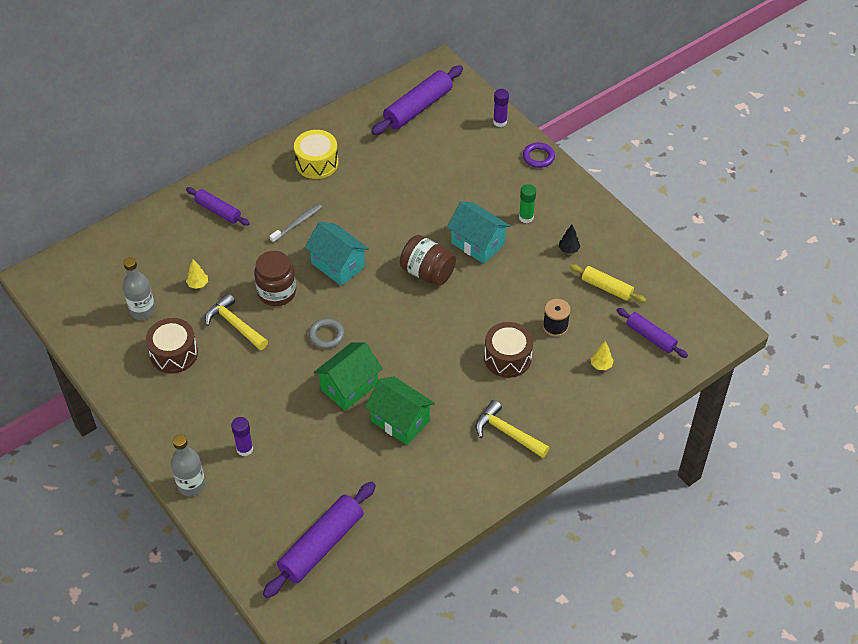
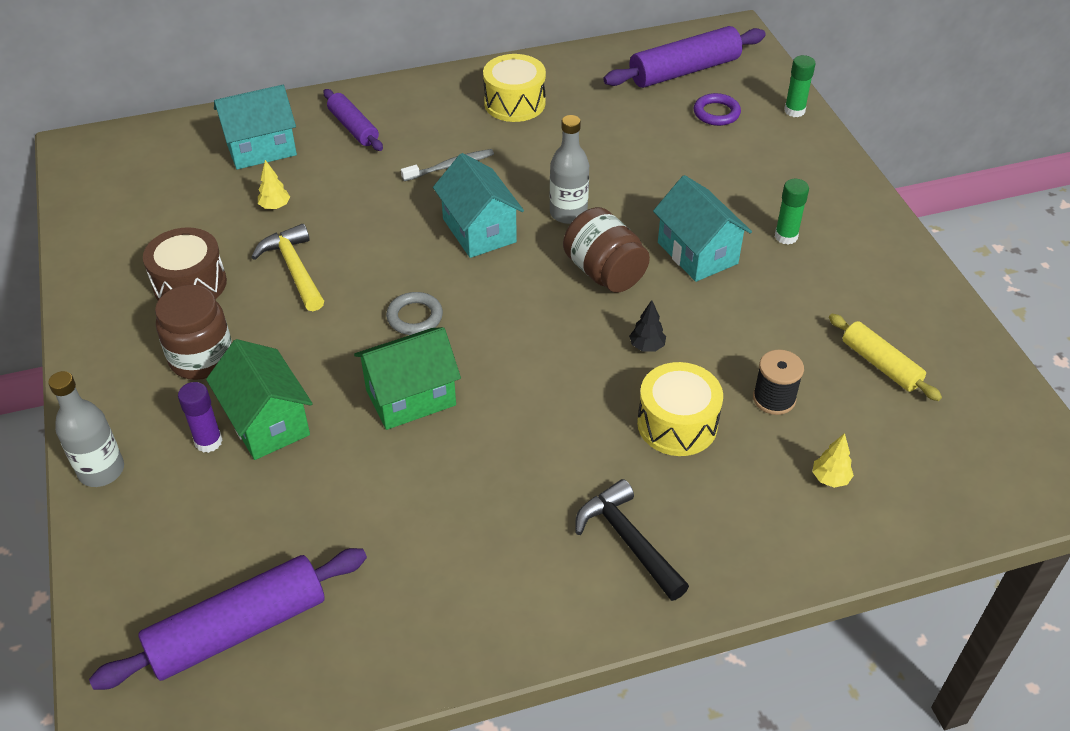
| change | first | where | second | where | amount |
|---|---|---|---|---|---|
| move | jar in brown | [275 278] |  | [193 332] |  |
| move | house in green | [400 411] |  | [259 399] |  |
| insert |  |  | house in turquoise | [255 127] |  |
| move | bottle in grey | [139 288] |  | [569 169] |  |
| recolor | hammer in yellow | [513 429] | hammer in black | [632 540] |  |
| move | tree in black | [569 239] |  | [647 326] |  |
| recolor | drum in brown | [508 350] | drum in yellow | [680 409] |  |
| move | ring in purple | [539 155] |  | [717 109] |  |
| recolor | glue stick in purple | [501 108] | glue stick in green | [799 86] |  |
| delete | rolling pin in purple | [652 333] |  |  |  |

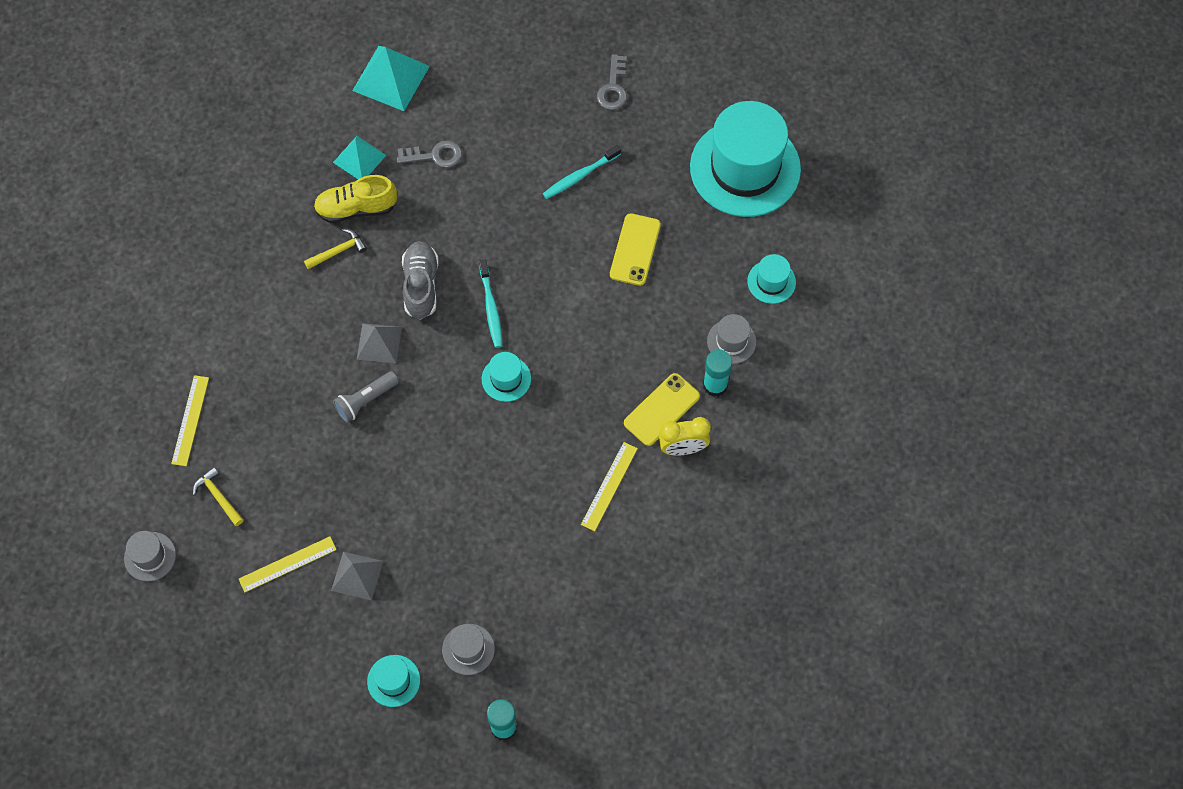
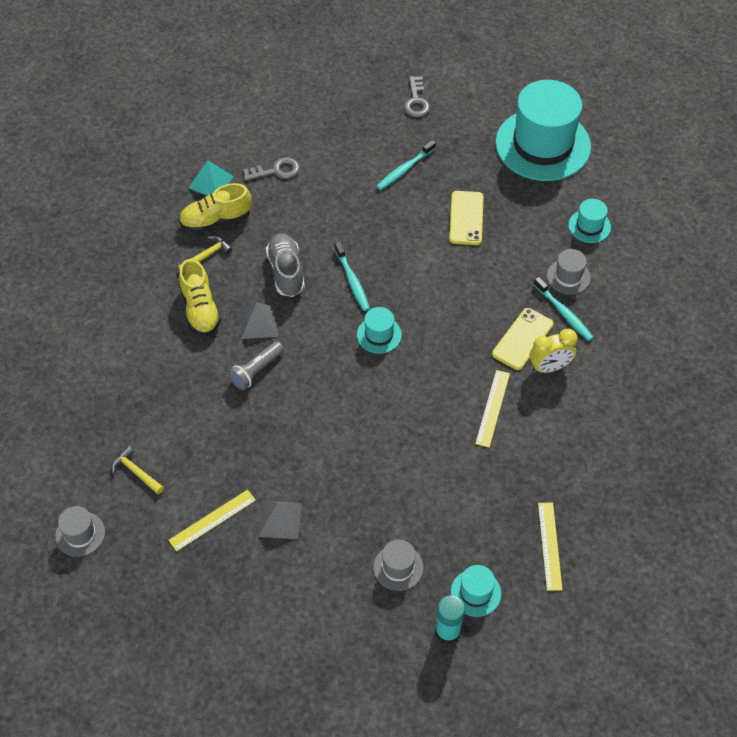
| change | first | where | second | where | amount |
|---|---|---|---|---|---|
| insert |  |  | shoe in yellow | [200 297] |  |
| move | hat in turquoise | [393 681] |  | [476 591] |  |
| replace | glue stick in turquoise | [717 373] | toothbrush in turquoise | [563 309] |  |
| move | ruler in yellow | [190 420] |  | [550 546] |  |
| delete | pyramid in turquoise | [391 78] |  |  |  |

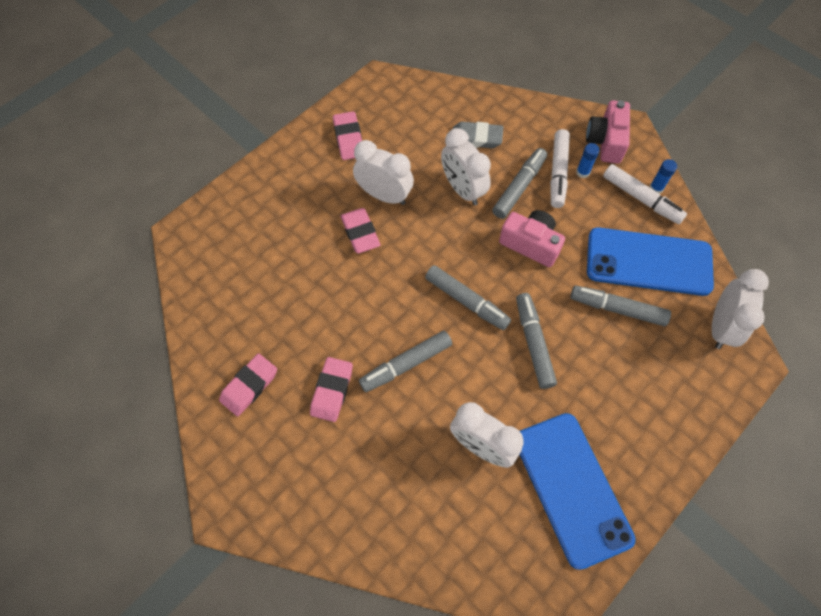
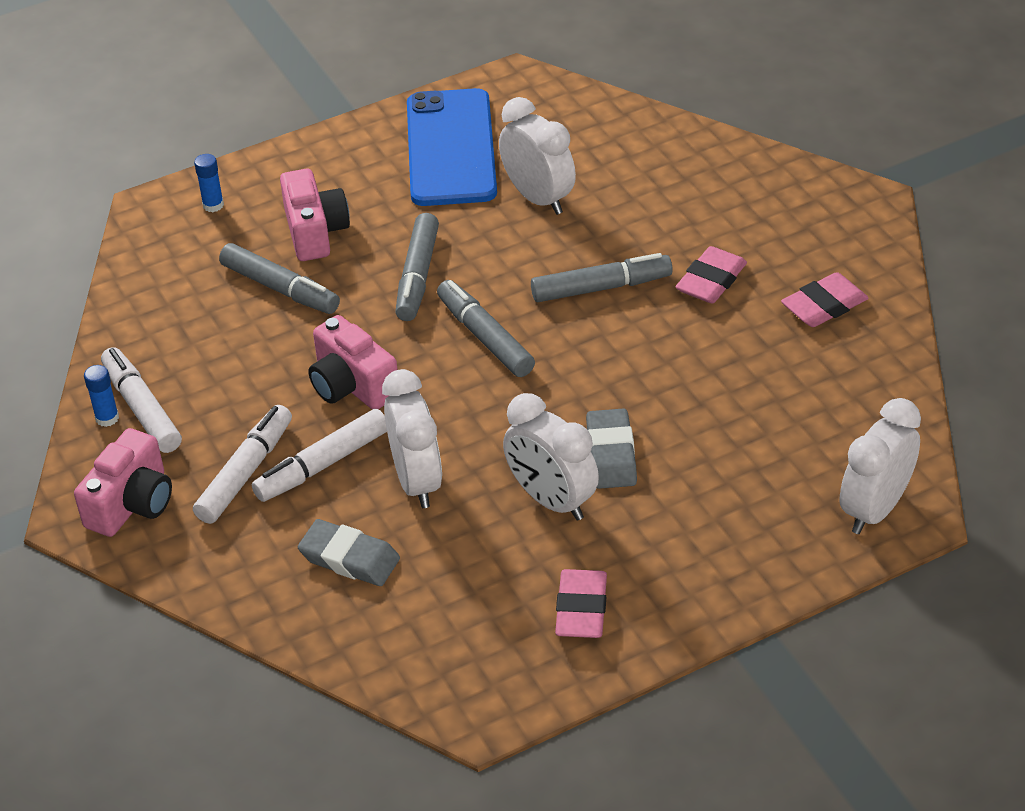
| change | first | where | second | where | amount |
|---|---|---|---|---|---|
| move | glue stick in blue | [588 160] |  | [209 183] |  |
| recolor | marker in grey | [519 183] | marker in white | [319 455] |  |
| insert |  |  | camera in pink | [315 215] |  |
| recolor | eraser in pink | [360 230] | eraser in grey | [611 448] |  |
| move | clock in white | [740 309] |  | [880 466] |  |
| delete | phone in blue | [650 261] |  |  |  |

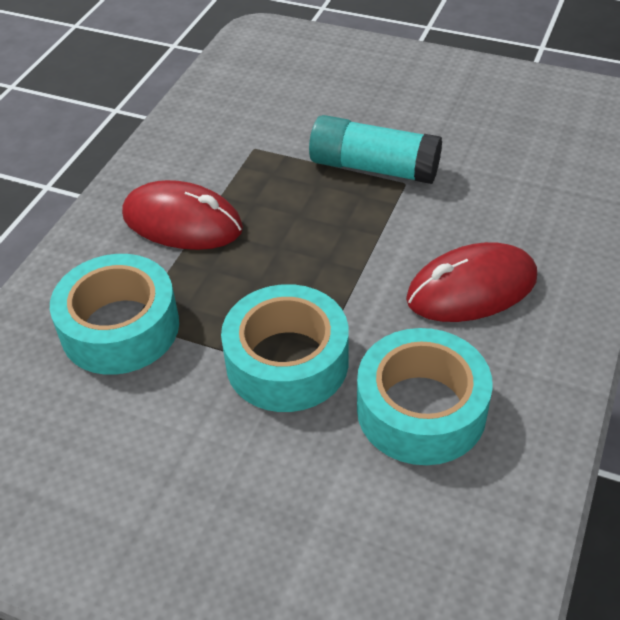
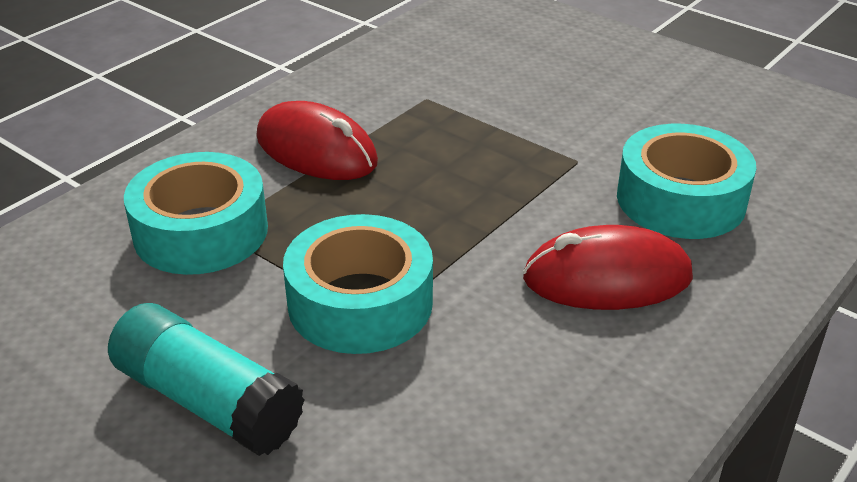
| change | first | where | second | where | amount |
|---|---|---|---|---|---|
| move | glue stick in turquoise | [375 149] |  | [206 379] |  |
| move | tape in turquoise | [425 396] |  | [686 181] |  |

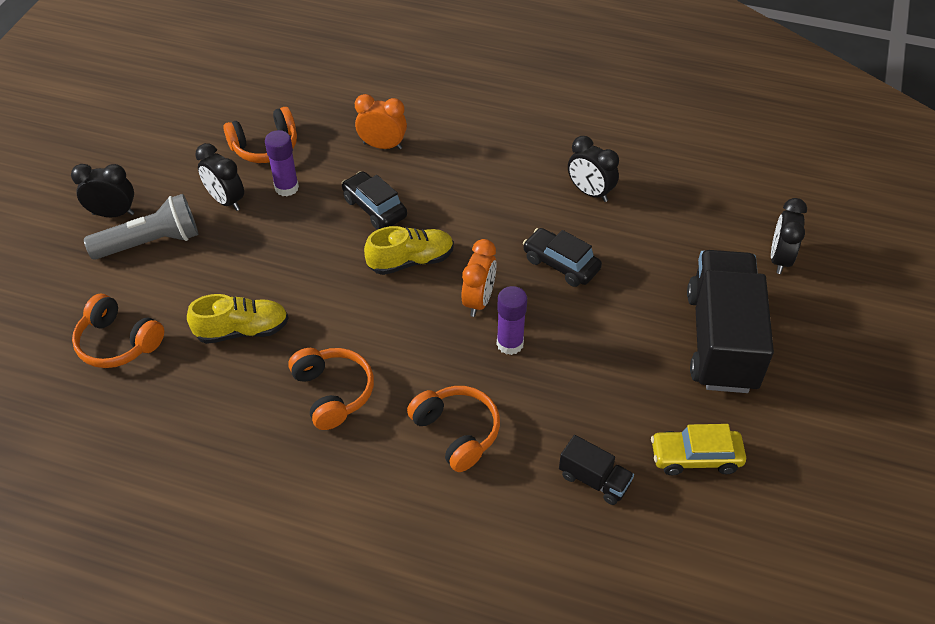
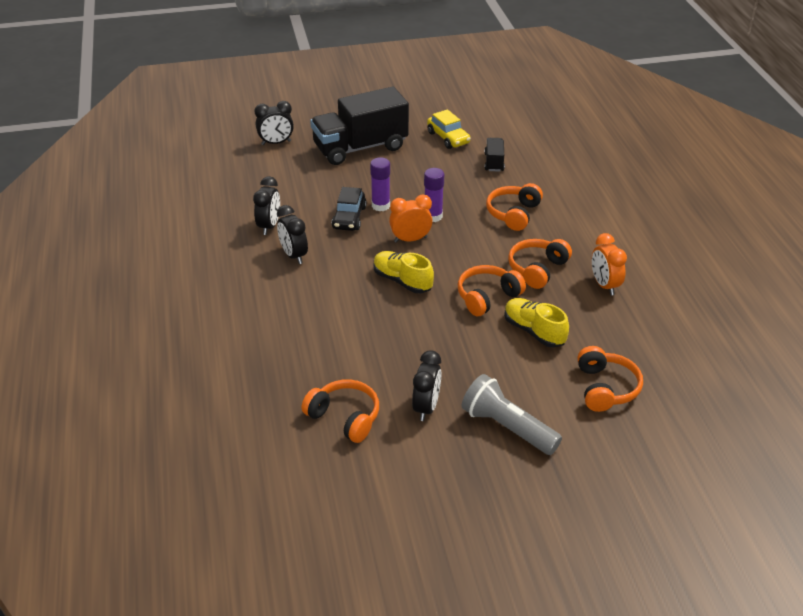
| change | first | where | second | where | amount |
|---|---|---|---|---|---|
| move | clock in black | [102 190] |  | [292 234] |  |
| move | glue stick in purple | [282 163] |  | [380 184] |  |
| insert |  |  | headphones in orange | [492 290] |  |
| move | clock in orange | [381 122] |  | [609 264] |  |
| delete | car in black | [374 200] |  |  |  |

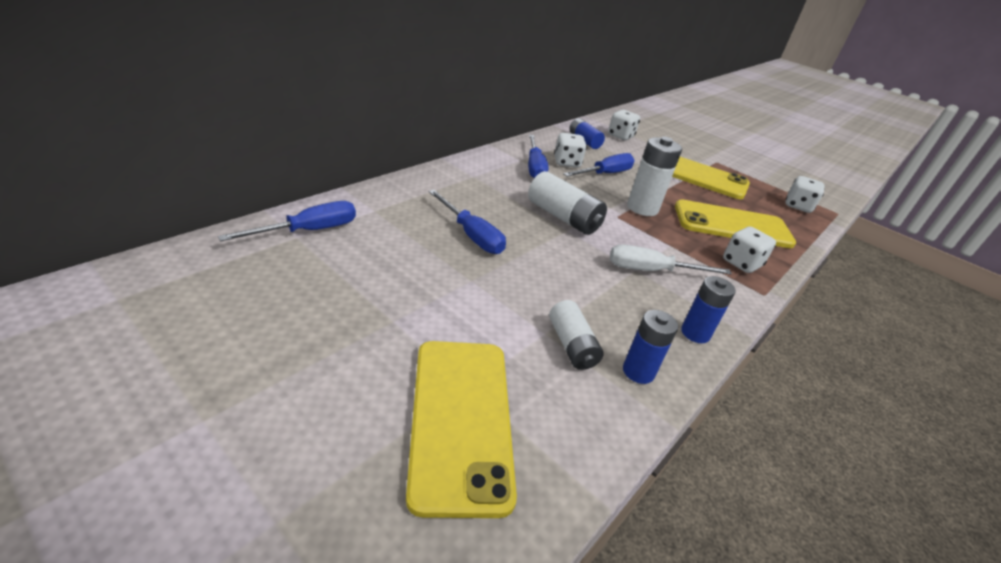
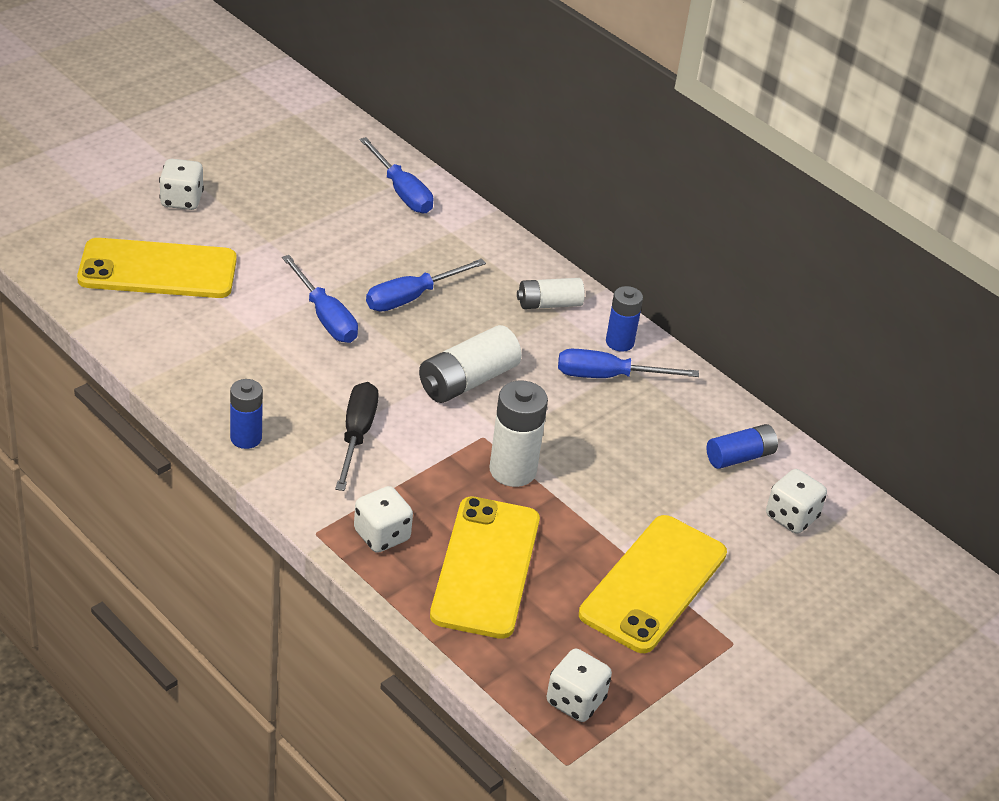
| change | first | where | second | where | amount |
|---|---|---|---|---|---|
| move | dice in white | [570 150] |  | [181 184] |  |
| move | screwdriver in blue | [599 165] |  | [320 299] |  |
| recolor | screwdriver in white | [671 259] | screwdriver in black | [357 436] |  |
| move | battery in white | [576 335] |  | [551 293] |  |
| move | battery in blue | [650 347] |  | [624 319] |  |

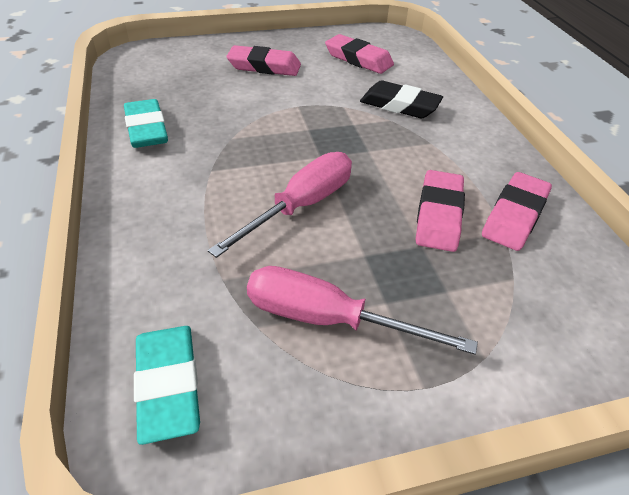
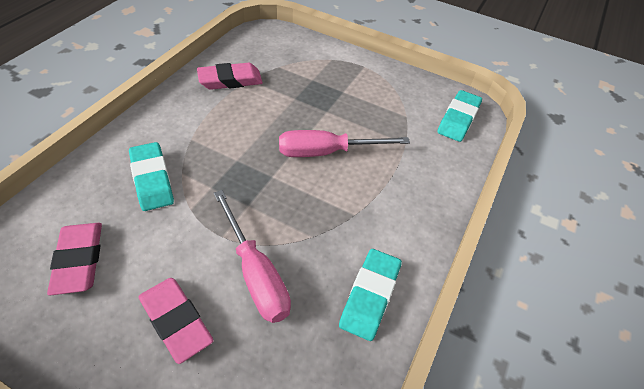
| change | first | where | second | where | amount |
|---|---|---|---|---|---|
| recolor | eraser in black | [401 99] | eraser in turquoise | [151 176] |  |
| move | screwdriver in pink | [362 310] |  | [252 256] |  |
| delete | eraser in pink | [440 211] |  |  |  |

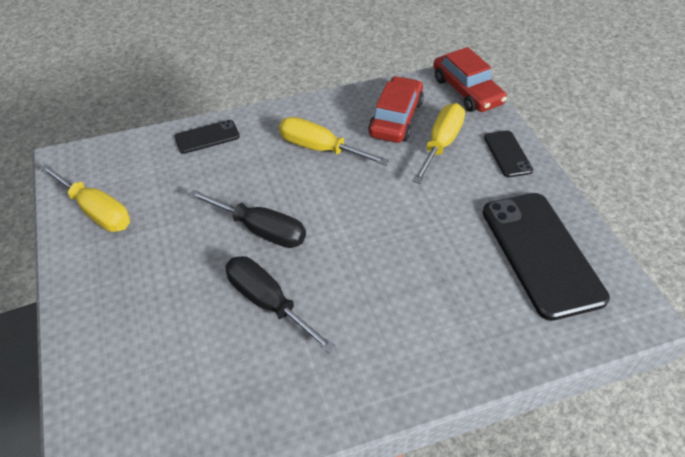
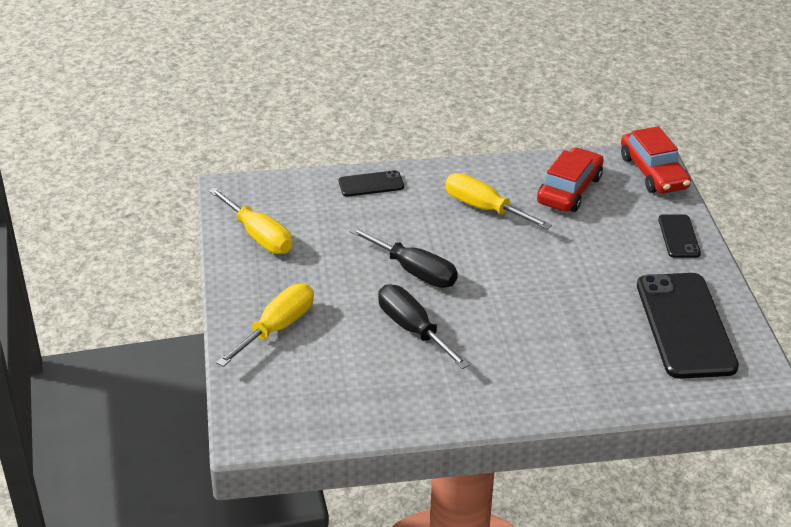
| change | first | where | second | where | amount |
|---|---|---|---|---|---|
| move | screwdriver in yellow | [438 143] |  | [265 325] |  |

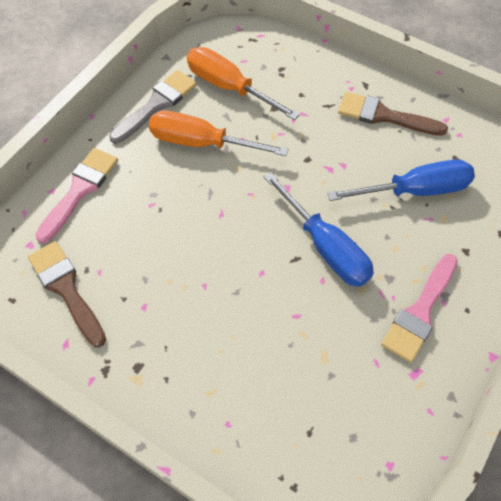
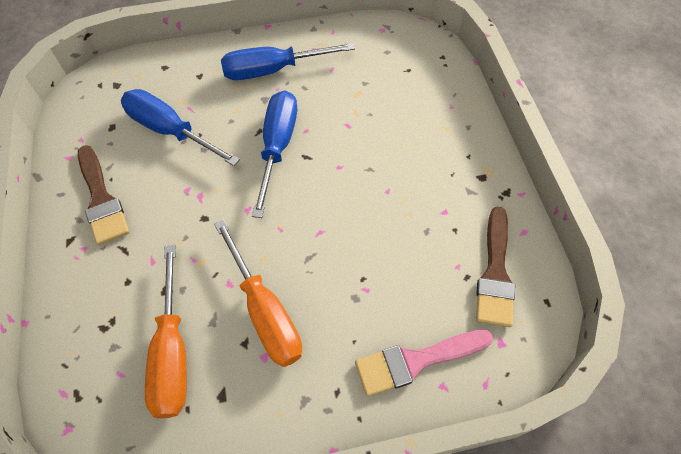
| change | first | where | second | where | amount |
|---|---|---|---|---|---|
| replace | brush in pink | [419 308] | screwdriver in blue | [288 61] |  |
| delete | brush in grey | [153 107] |  |  |  |

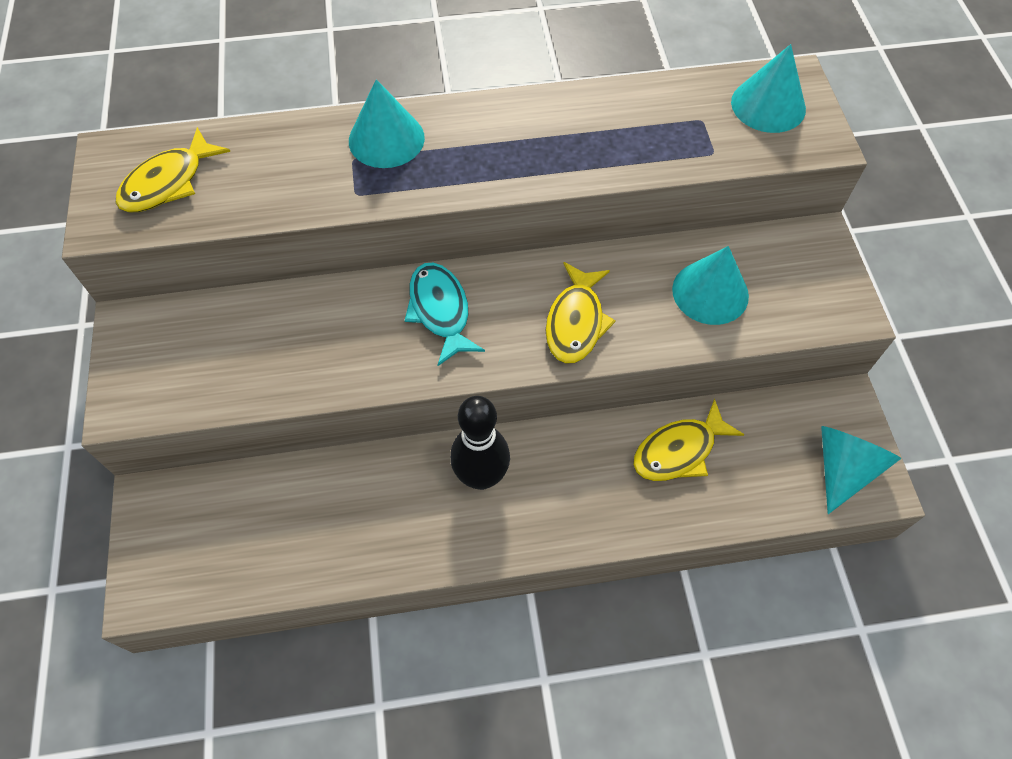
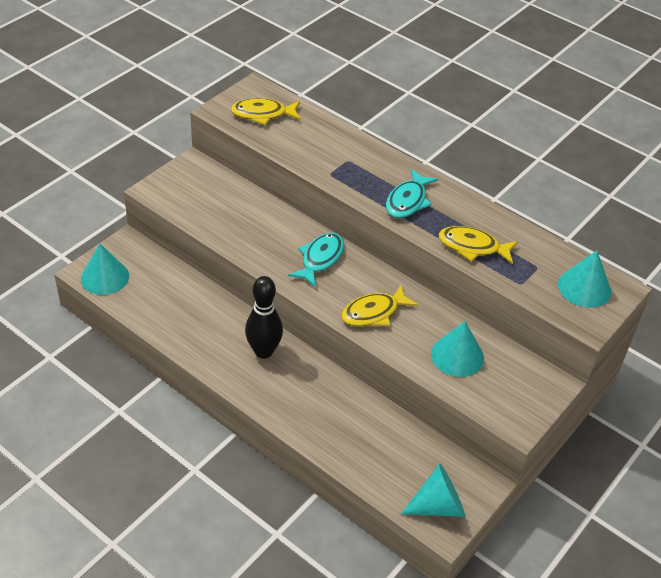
| change | first | where | second | where | amount |
|---|---|---|---|---|---|
| move | cone in turquoise | [387 123] |  | [105 269] |  |
| insert |  |  | fish in turquoise | [412 193] |  |
| move | fish in yellow | [689 440] |  | [478 245] |  |

